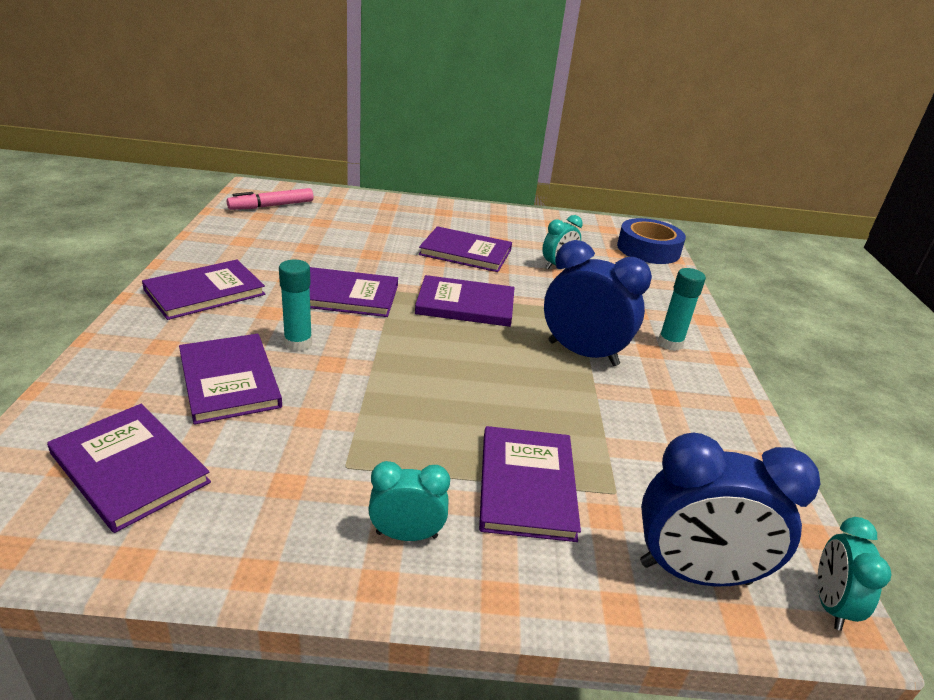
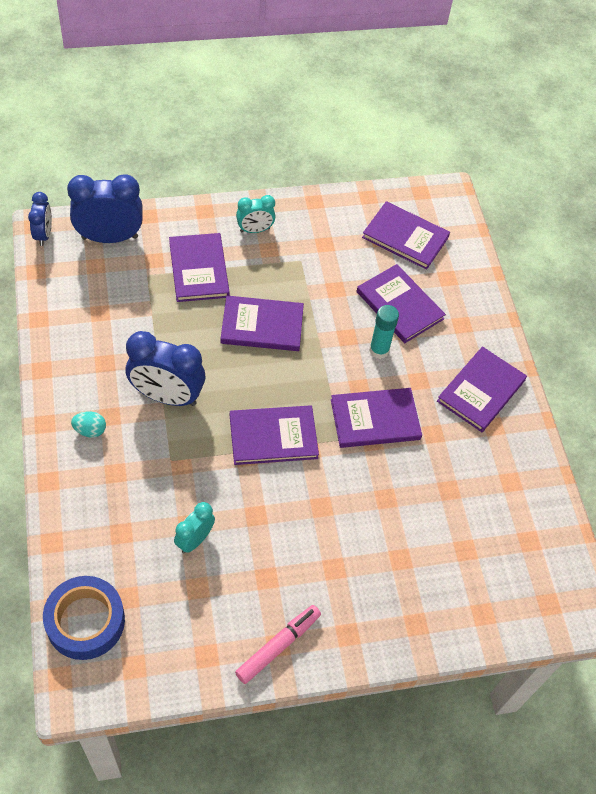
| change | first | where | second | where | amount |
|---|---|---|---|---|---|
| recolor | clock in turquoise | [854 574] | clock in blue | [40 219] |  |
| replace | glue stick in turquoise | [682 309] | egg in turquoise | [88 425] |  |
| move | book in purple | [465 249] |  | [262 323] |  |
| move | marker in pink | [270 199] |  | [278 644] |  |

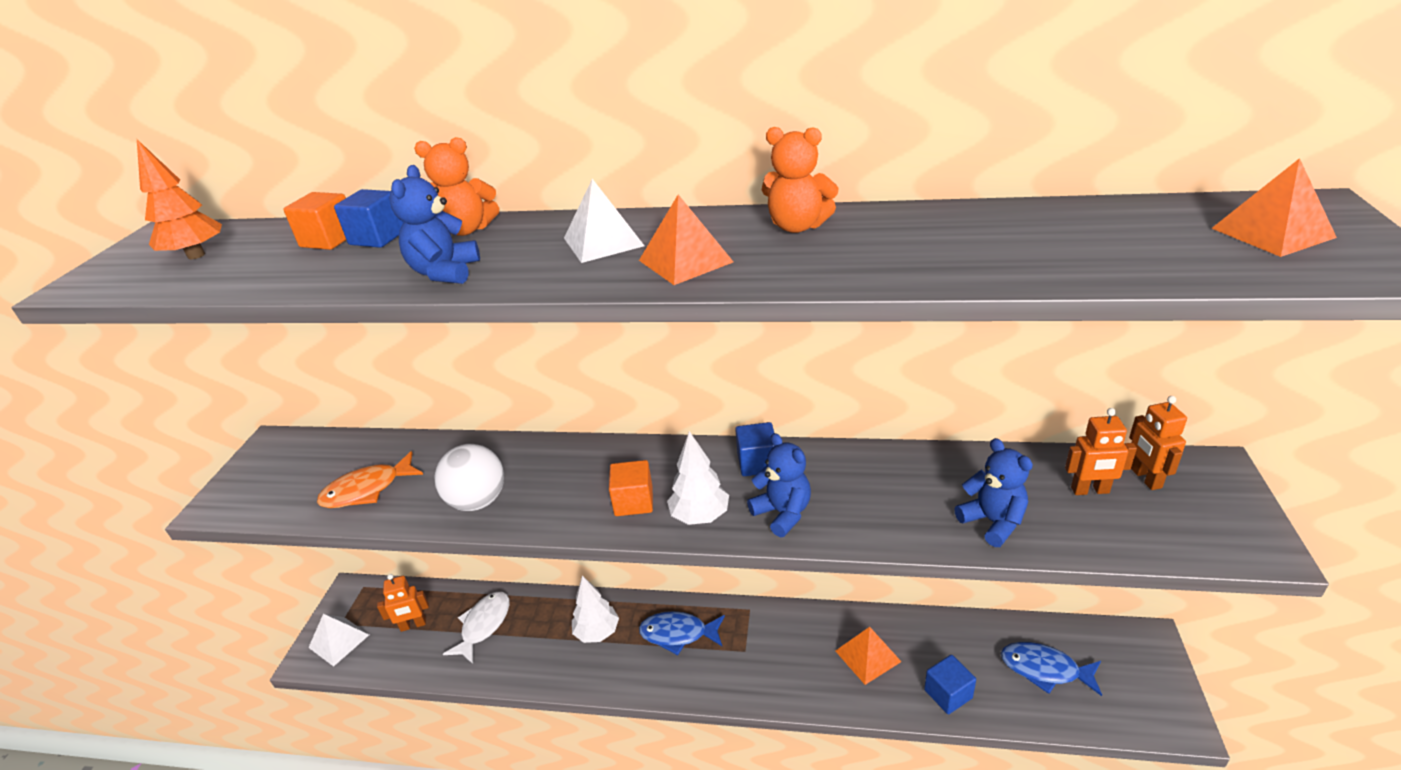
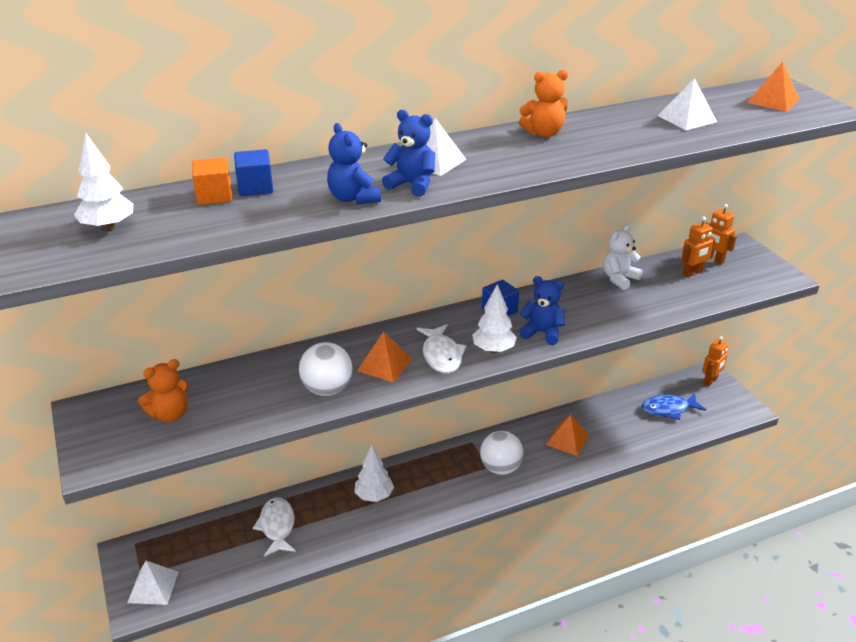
| change | first | where | second | where | amount |
|---|---|---|---|---|---|
| recolor | tree in orange | [179 199] | tree in white | [103 182] |  |
| move | teddy bear in orange | [456 186] |  | [163 390] |  |
| move | pyramid in orange | [686 240] |  | [384 357] |  |
| move | teddy bear in blue | [993 492] |  | [408 153] |  |
| replace | cube in orange | [631 488] | fish in white | [442 348] |  |
| insert |  |  | ball in white | [502 453] |  |
| insert |  |  | teddy bear in white | [623 257] |  |
| insert |  |  | pyramid in white | [687 104] |  |
| move | robot in orange | [403 603] |  | [715 361] |  |
| delete | fish in orange | [370 479] |  |  |  |
| delete | fish in blue | [682 633] |  |  |  |
| delete | cube in blue | [950 684] |  |  |  |

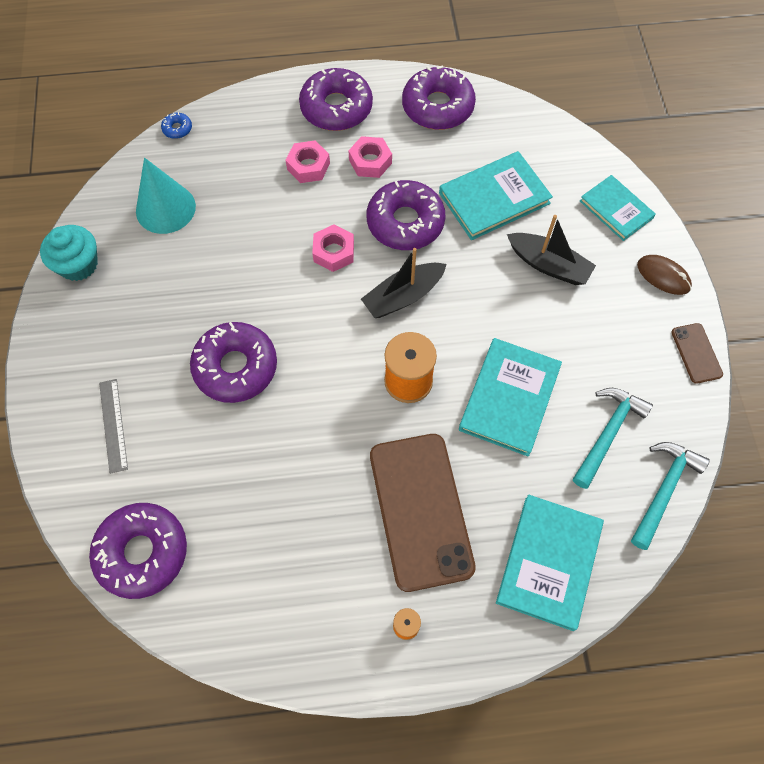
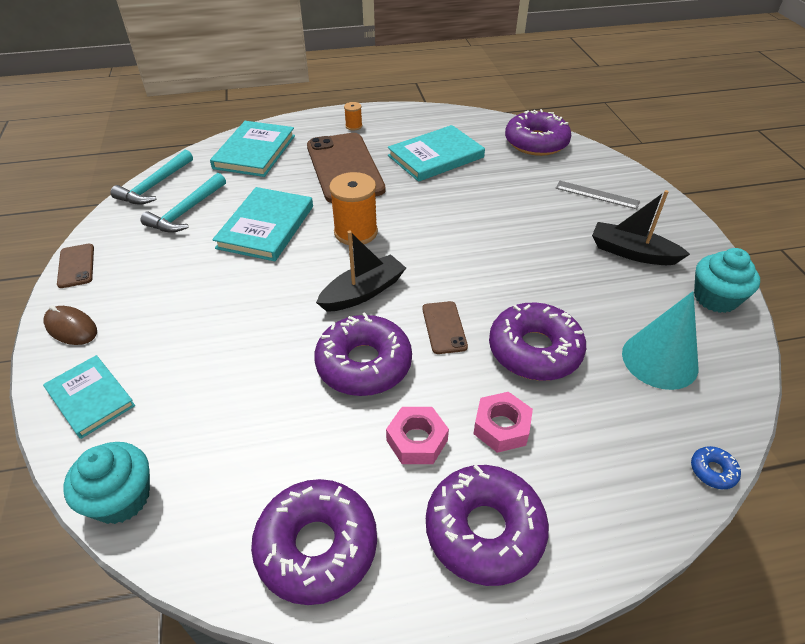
| change | first | where | second | where | amount |
|---|---|---|---|---|---|
| insert |  |  | cupcake in turquoise | [106 483] |  |
| move | book in turquoise | [496 195] |  | [436 153] |  |
| replace | nut in pink | [333 248] | phone in brown | [445 327] |  |
| move | donut in purple | [233 362] |  | [537 342] |  |
| rotate | ruler in grey | [113 426] |  | [598 195] | 45 degrees counterclockwise |
| move | boat in black | [551 250] |  | [641 227] |  |

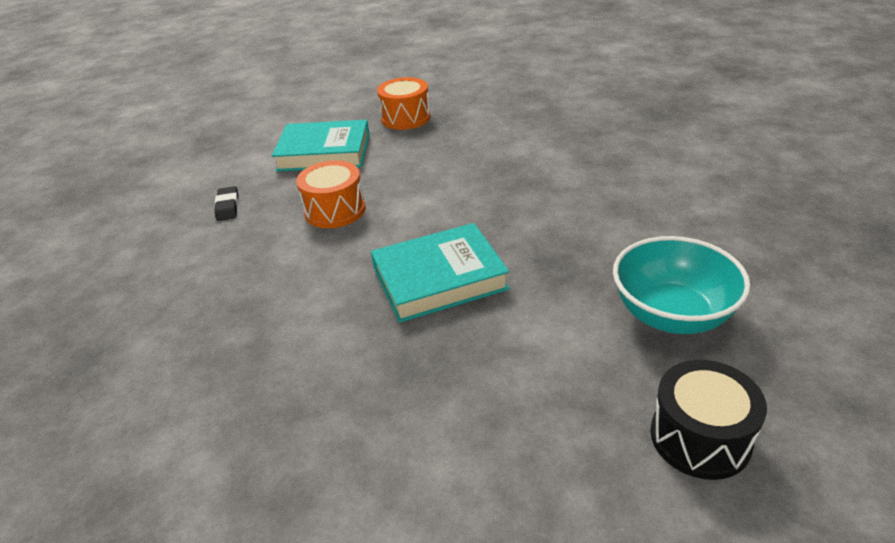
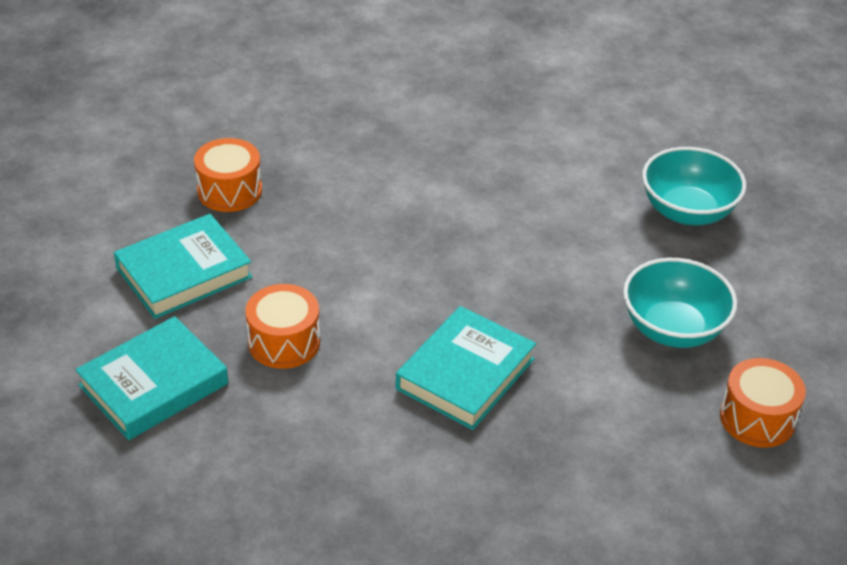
| change | first | where | second | where | amount |
|---|---|---|---|---|---|
| replace | eraser in black | [226 203] | book in turquoise | [151 378] |  |
| insert |  |  | bowl in turquoise | [694 186] |  |
| recolor | drum in black | [708 420] | drum in orange | [763 403] |  |

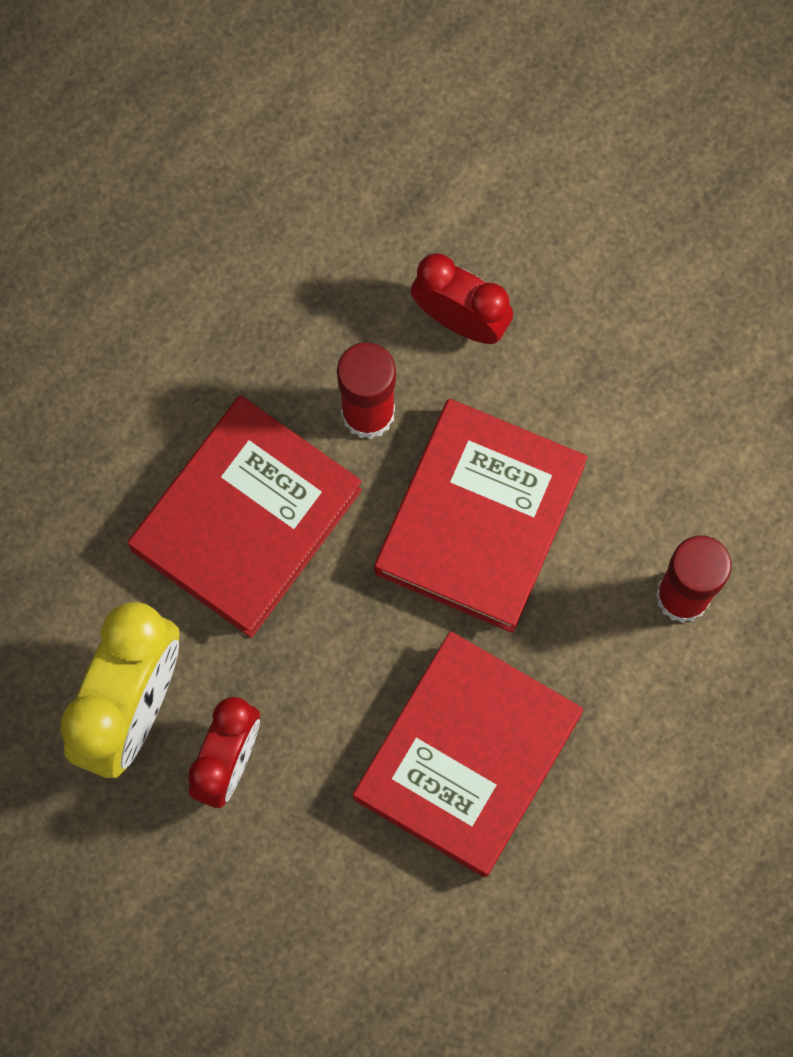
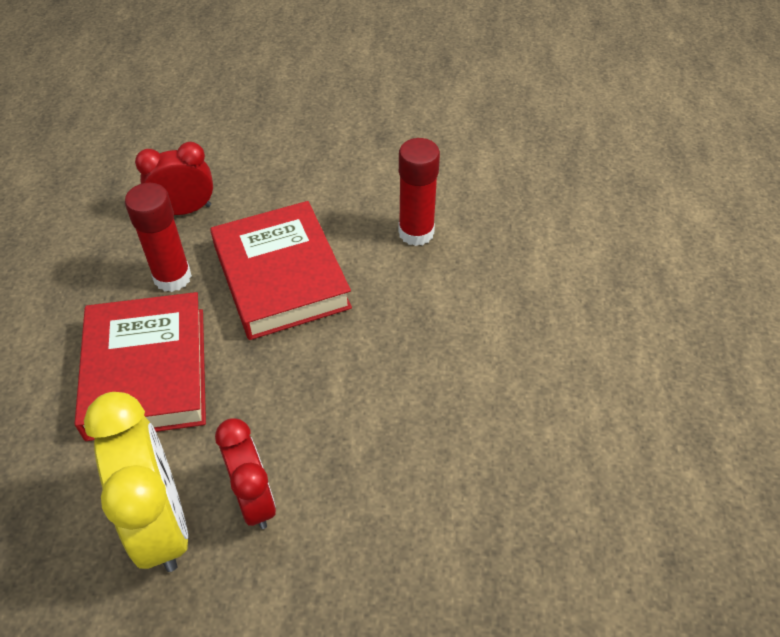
| change | first | where | second | where | amount |
|---|---|---|---|---|---|
| delete | book in red | [468 754] |  |  |  |

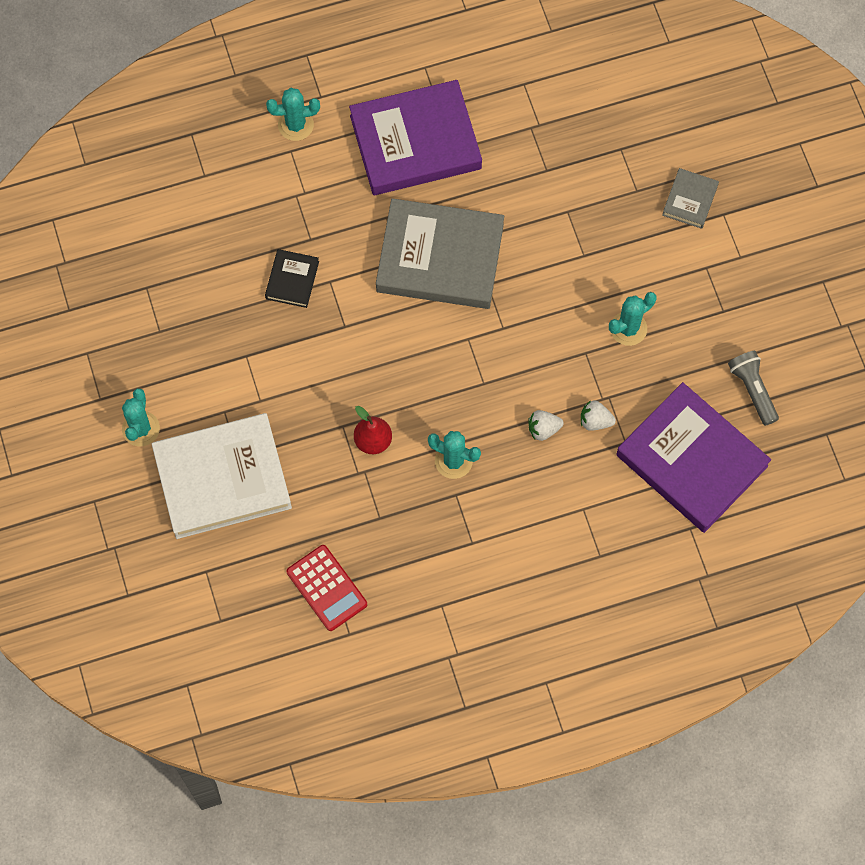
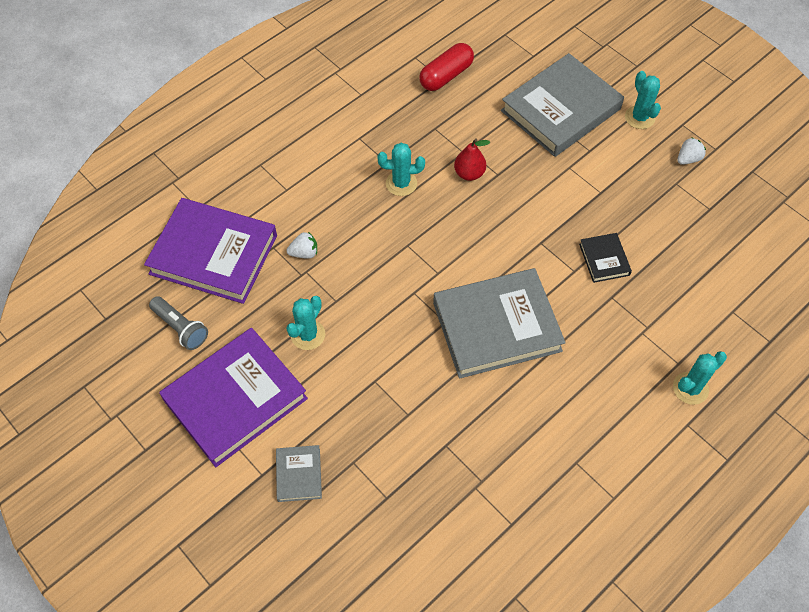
| change | first | where | second | where | amount |
|---|---|---|---|---|---|
| move | book in purple | [415 137] |  | [233 397] |  |
| replace | calculator in red | [326 588] | capsule in red | [446 67] |  |
| recolor | book in white | [222 476] | book in grey | [562 105] |  |
| move | strawberry in white | [546 425] |  | [691 151] |  |

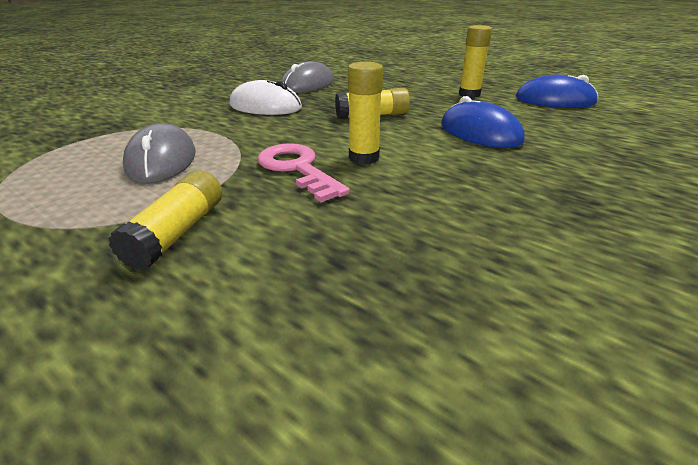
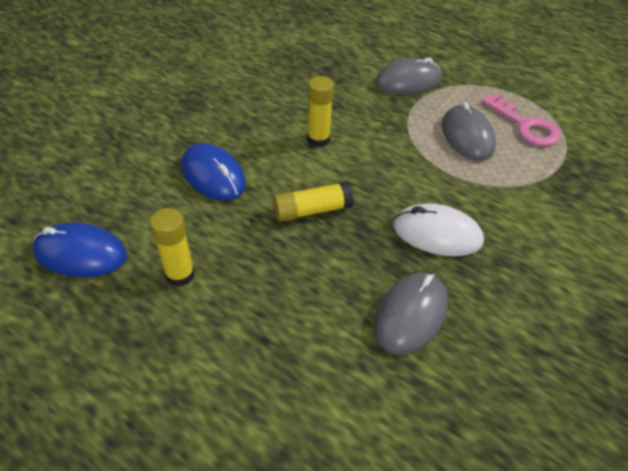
| change | first | where | second | where | amount |
|---|---|---|---|---|---|
| replace | glue stick in yellow | [165 220] | mouse in grey | [408 76] |  |
| move | key in pink | [303 172] |  | [521 119] |  |

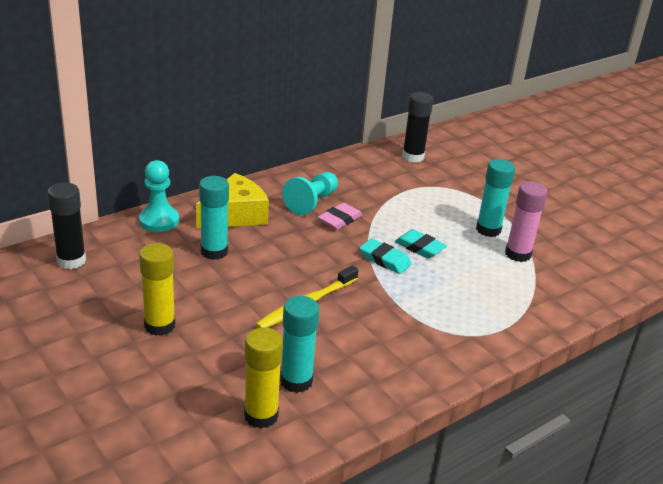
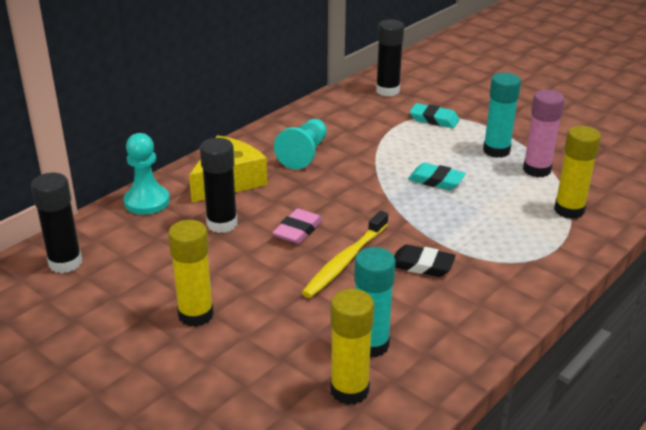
| change | first | where | second | where | amount |
|---|---|---|---|---|---|
| recolor | glue stick in turquoise | [214 218] | glue stick in black | [218 185] |  |
| move | eraser in pink | [340 216] |  | [297 226] |  |
| insert |  |  | eraser in black | [425 261] |  |
| move | eraser in turquoise | [386 256] |  | [435 115] |  |
| insert |  |  | glue stick in yellow | [577 172] |  |

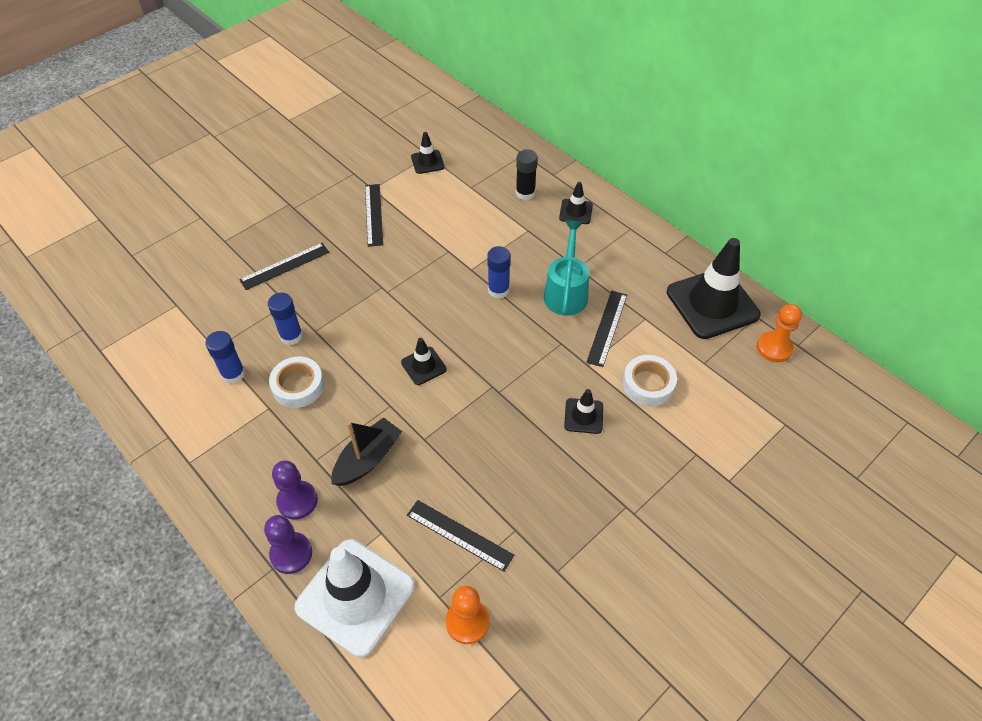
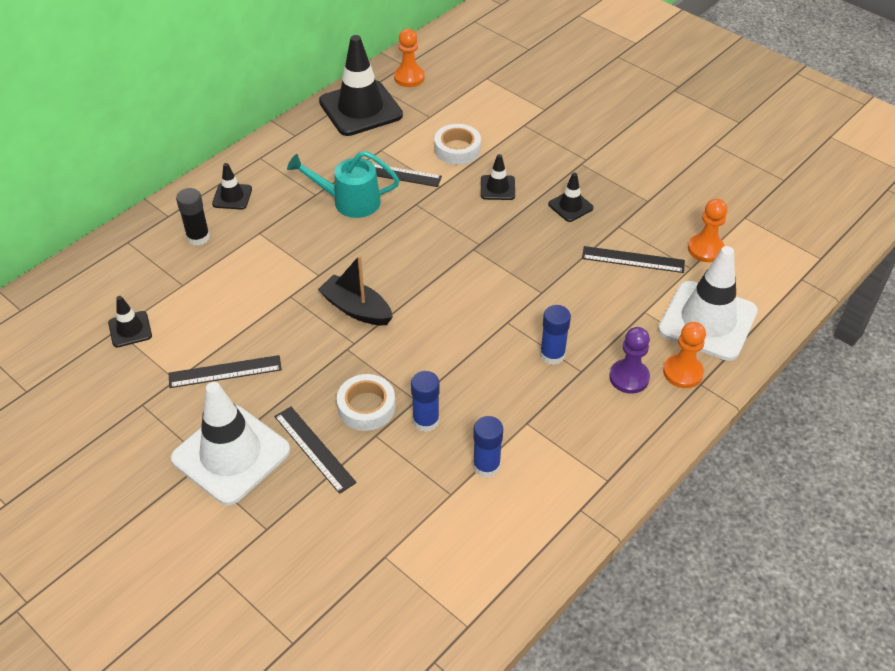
| change | first | where | second | where | amount |
|---|---|---|---|---|---|
| insert |  |  | traffic cone in white | [230 443] |  |
| move | boat in black | [366 452] |  | [355 290] |  |
| move | tape in white | [296 382] |  | [366 402] |  |
| move | glue stick in blue | [499 272] |  | [555 335] |  |
| move | traffic cone in black | [424 361] |  | [571 197] |  |
| rotate | ruler in black | [460 536] |  | [633 259] | 75 degrees clockwise |
| recolor | pawn in purple | [288 544] | pawn in orange | [684 355] |  |

